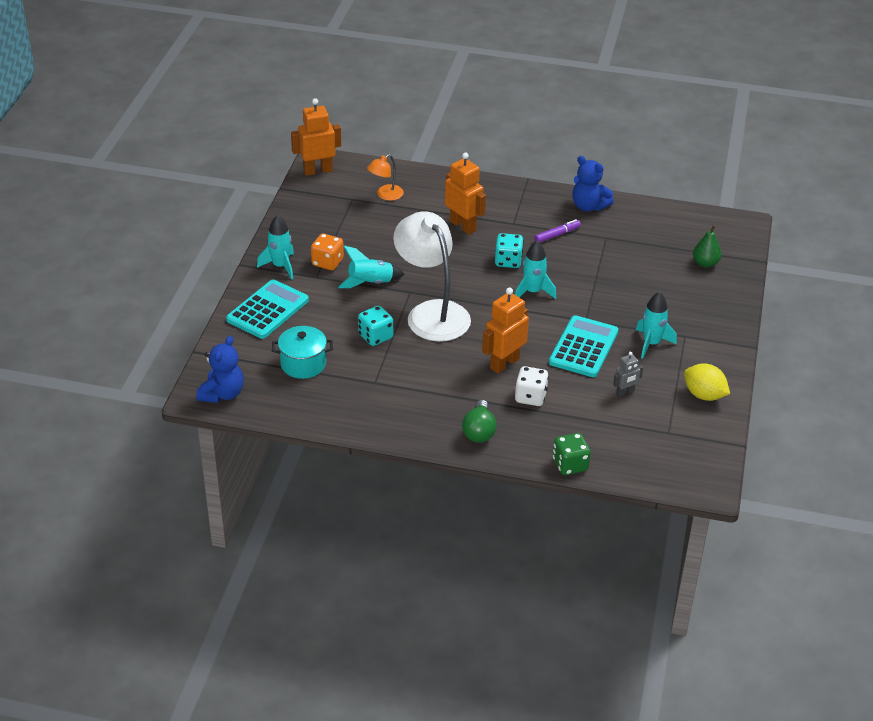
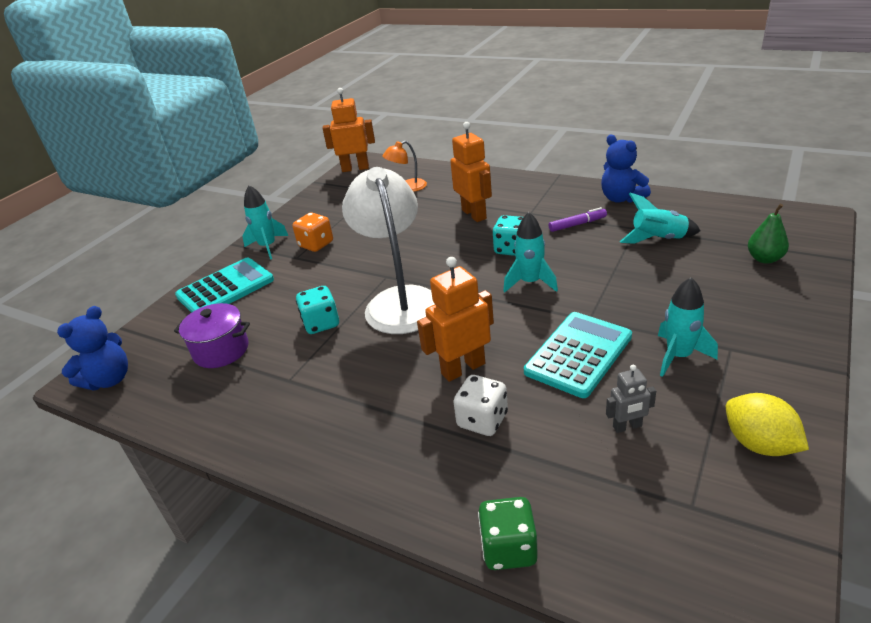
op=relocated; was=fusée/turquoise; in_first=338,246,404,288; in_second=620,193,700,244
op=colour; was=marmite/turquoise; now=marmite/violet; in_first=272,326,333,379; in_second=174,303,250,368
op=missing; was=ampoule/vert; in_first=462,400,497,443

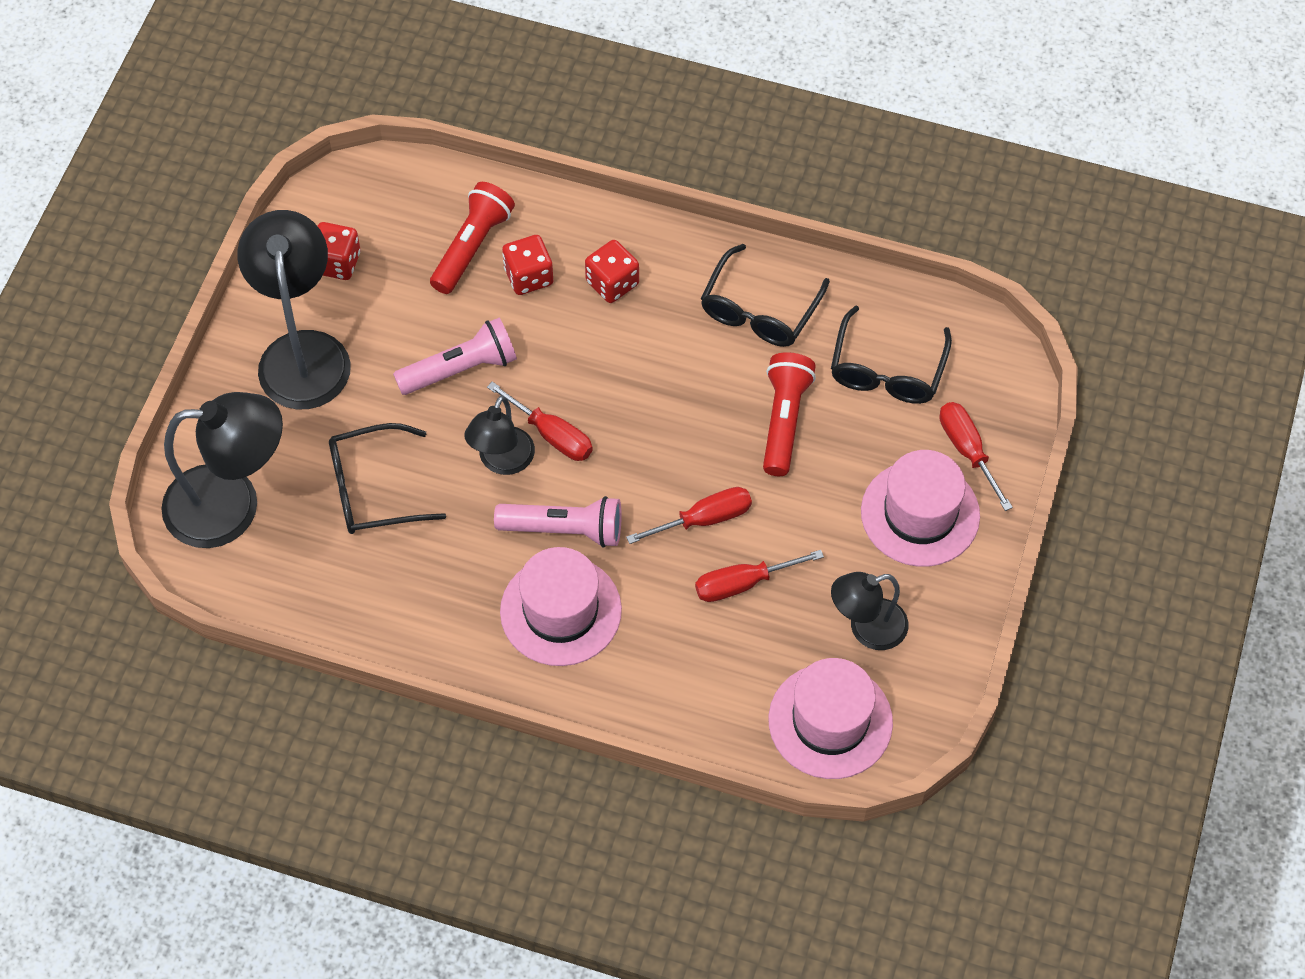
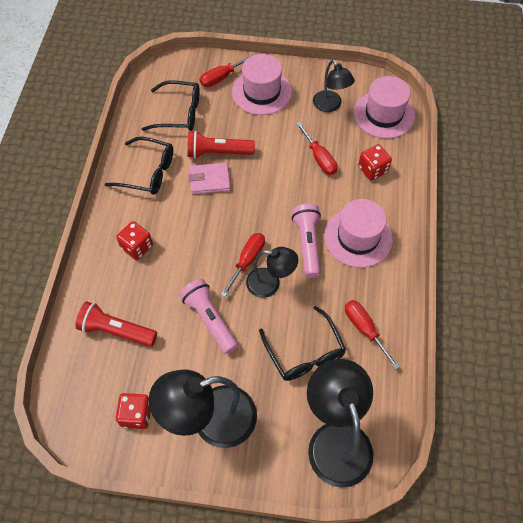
op=relocated; was=dé/rouge; in_first=502,235,553,295; in_second=358,144,392,181
op=relocated; was=tournevis/rouge; in_first=626,487,752,544; in_second=345,300,400,370
op=appeared; now=portefeuille/rose; in_second=189,163,230,194

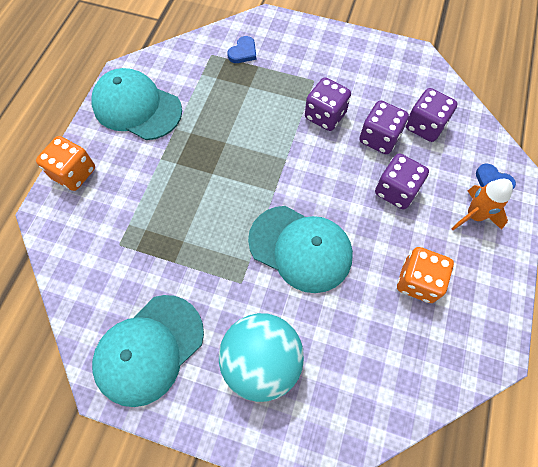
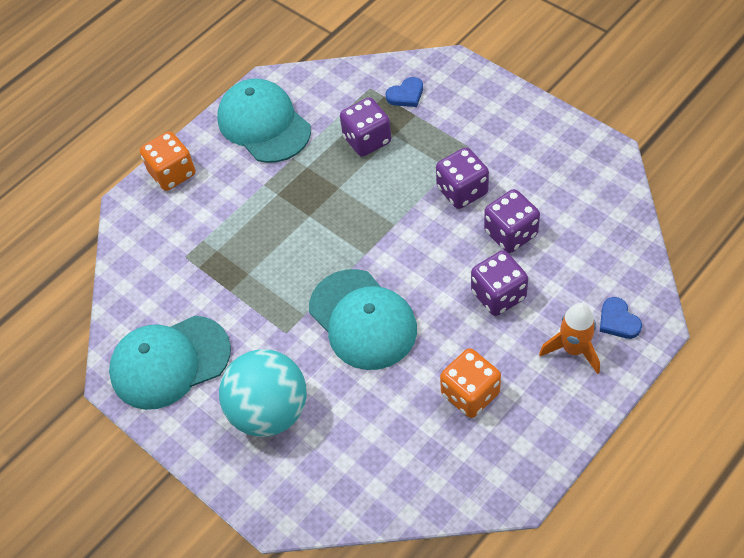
op=relocated; was=dé/violet; in_first=405,88,458,142; in_second=340,97,391,157

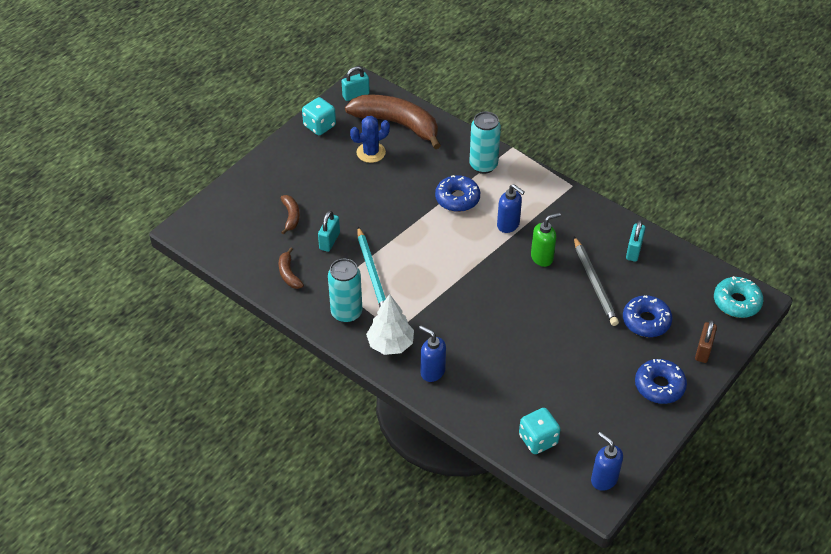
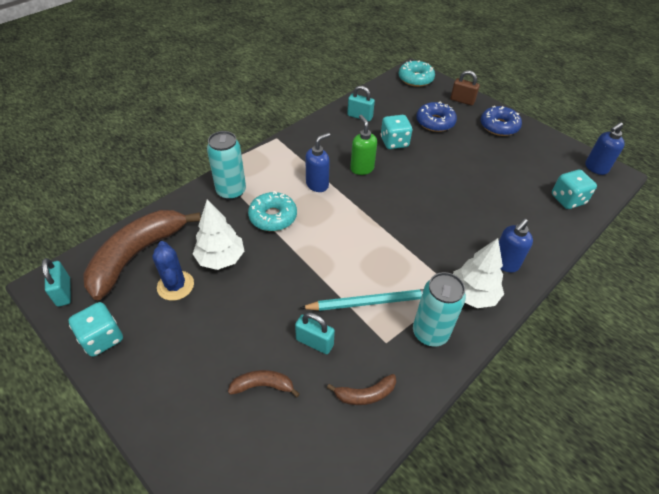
op=colour; was=beignet/bleu; now=beignet/turquoise; in_first=435,175,480,212; in_second=248,191,297,231
op=exchanged; was=crayon/gris; now=dé/turquoise; in_first=574,237,619,326; in_second=381,115,412,149
op=appeared; now=arbre/blanc; in_second=193,199,244,270

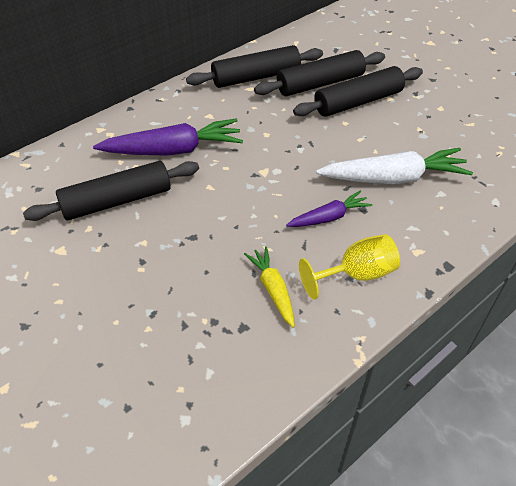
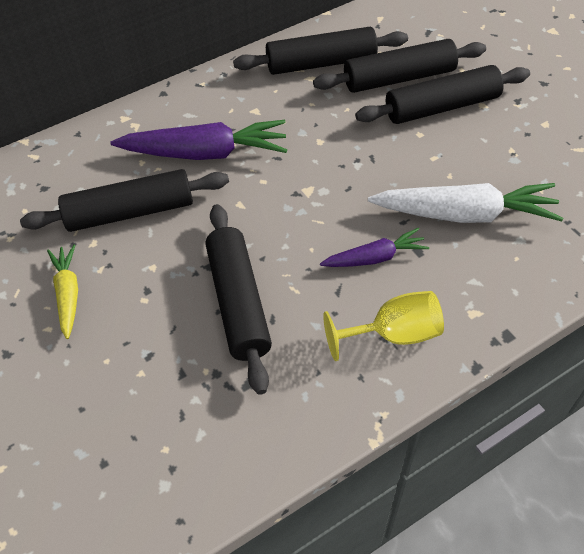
op=relocated; was=carotte/jaune; in_first=244,246,295,328; in_second=47,244,78,339
op=appeared; now=rouleau à pâtisserie/noir; in_second=205,204,272,395

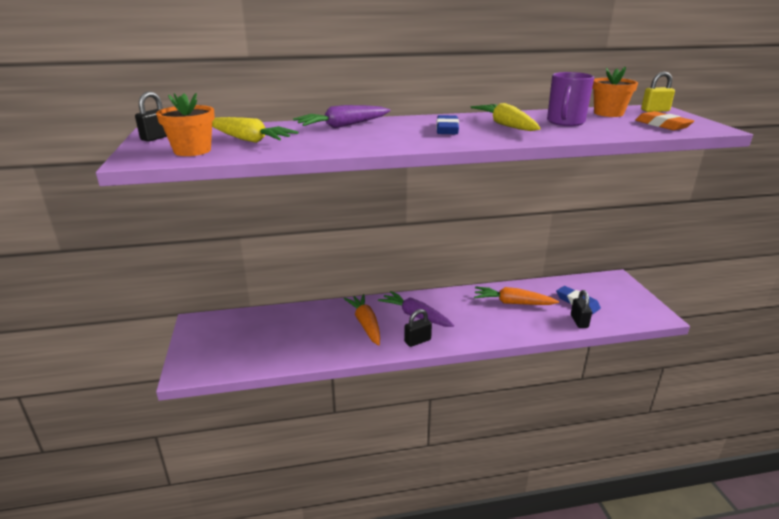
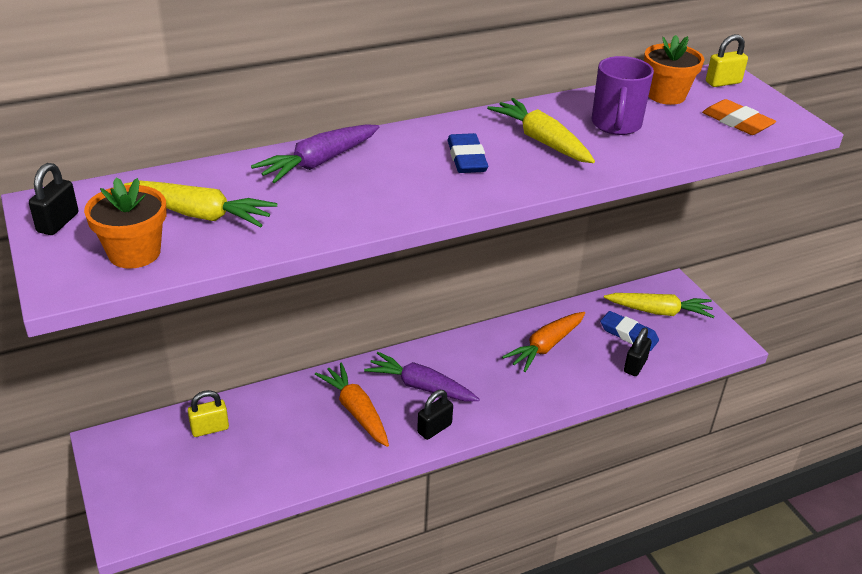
op=spun; was=carotte/orange; in_first=474,286,559,305; in_second=502,312,585,372; clockwise=-45
op=spun; was=cadenas/noir; in_first=571,290,592,328; in_second=624,328,652,376; clockwise=45
op=appeared; now=carotte/jaune; in_second=604,293,714,318
op=appeared; now=cadenas/jaune; in_second=188,390,229,437

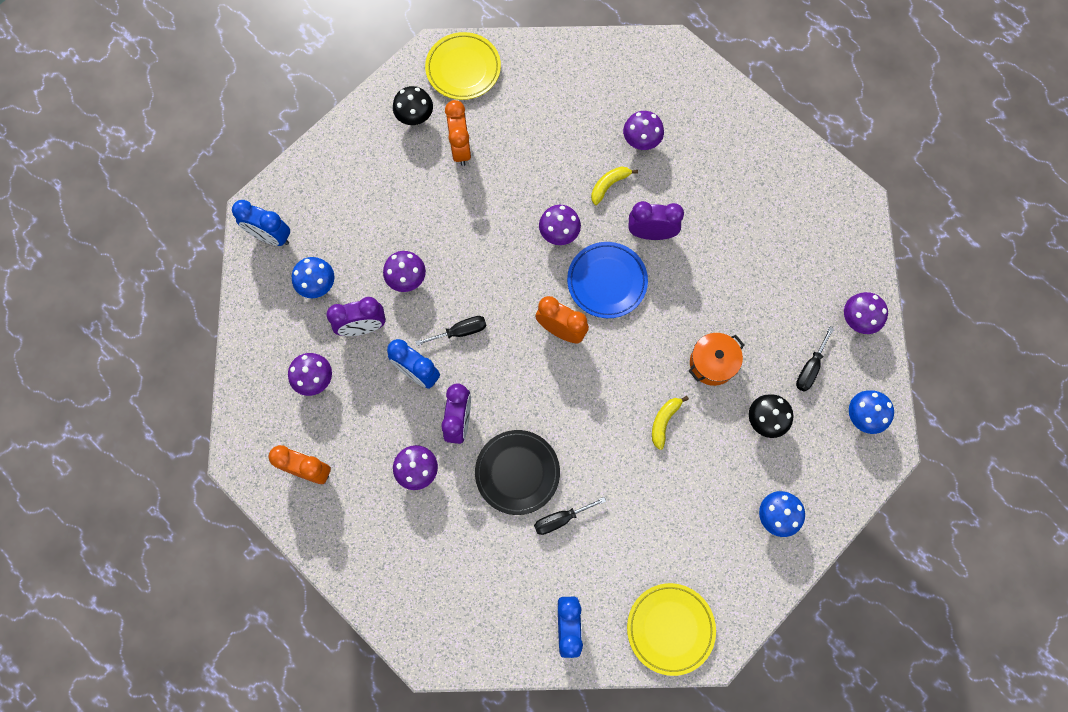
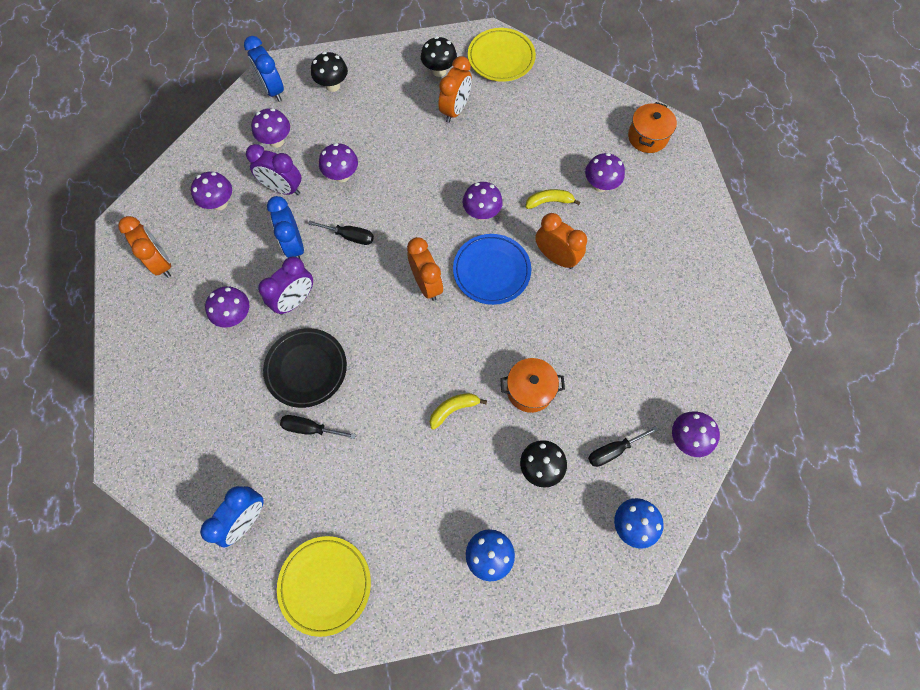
op=colour; was=réveil/violet; now=réveil/orange; in_first=629,201,684,240; in_second=535,213,587,269
op=colour; was=champignon/bleu; now=champignon/violet; in_first=292,257,334,298; in_second=251,108,290,148
op=appeared; now=champignon/noir; in_second=311,52,348,92
op=appeared; now=marmite/orange; in_second=628,102,677,153

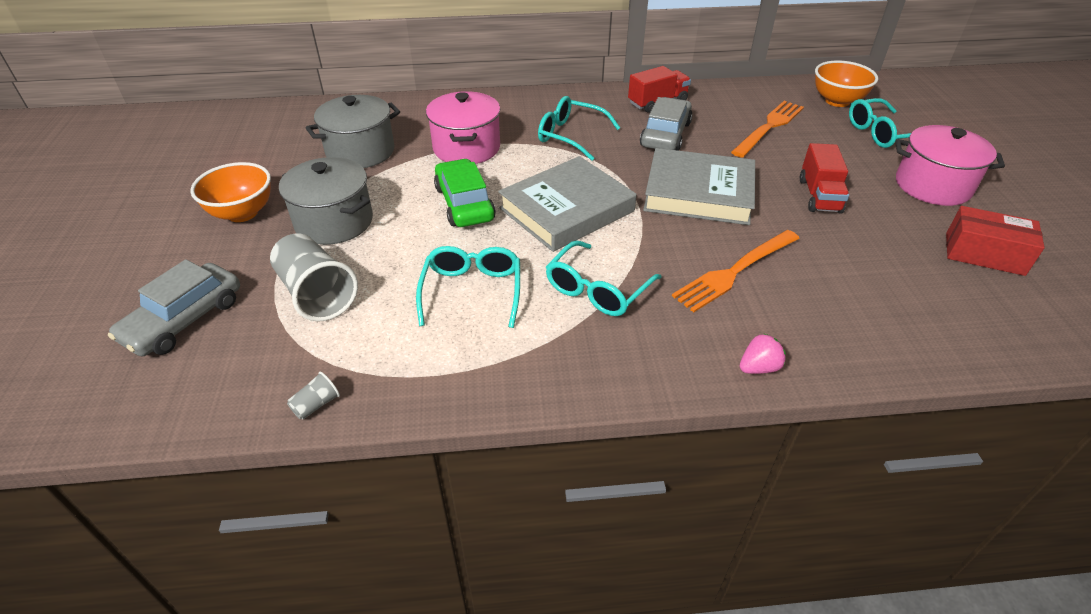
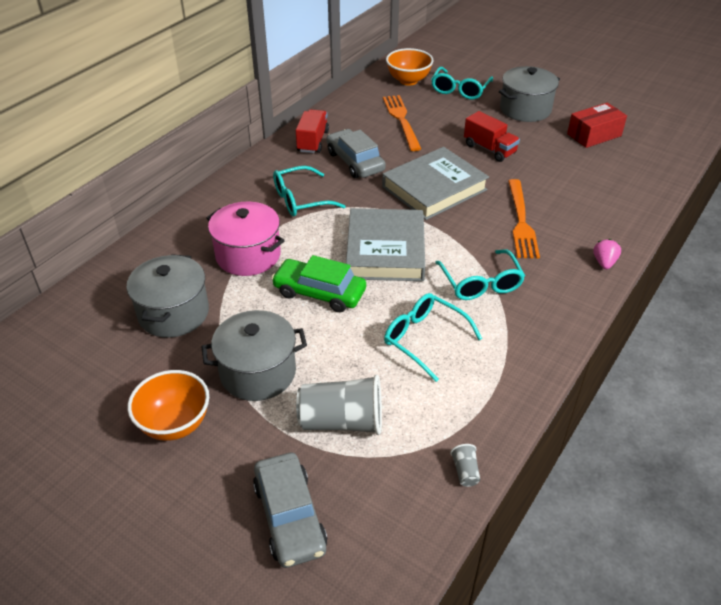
op=colour; was=marmite/rose; now=marmite/gris; in_first=895,125,1005,206; in_second=499,66,560,122

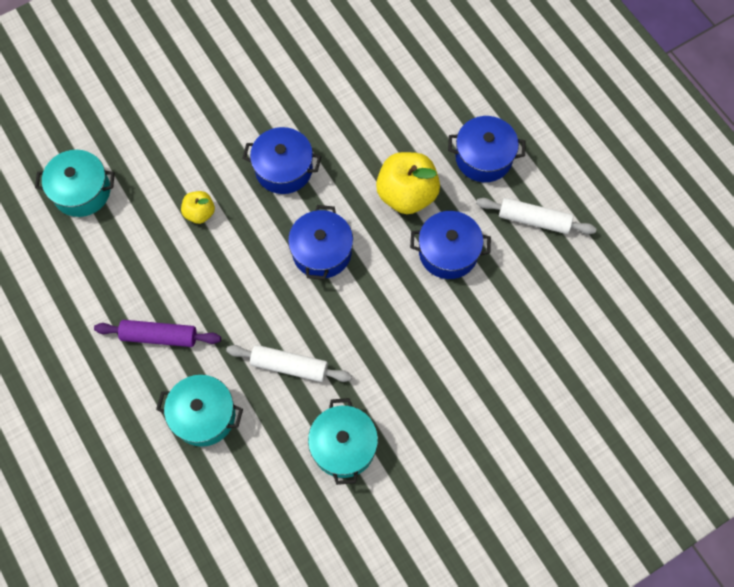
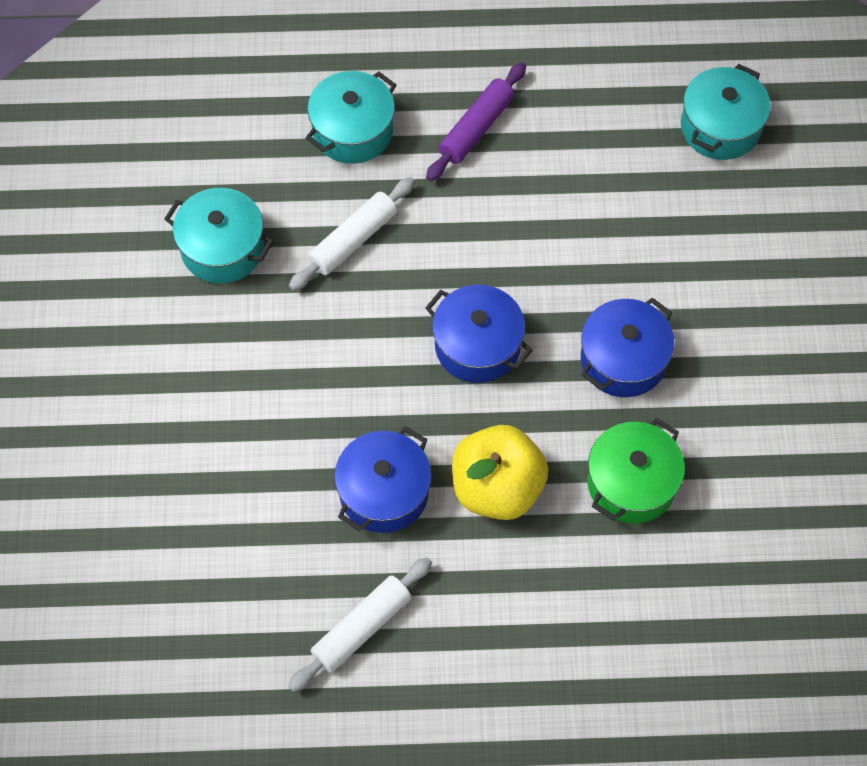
op=missing; was=marmite/bleu; in_first=448,116,526,182
op=missing; was=pomme/jaune; in_first=181,191,215,224
op=appeared; now=marmite/vert; in_second=587,418,685,524

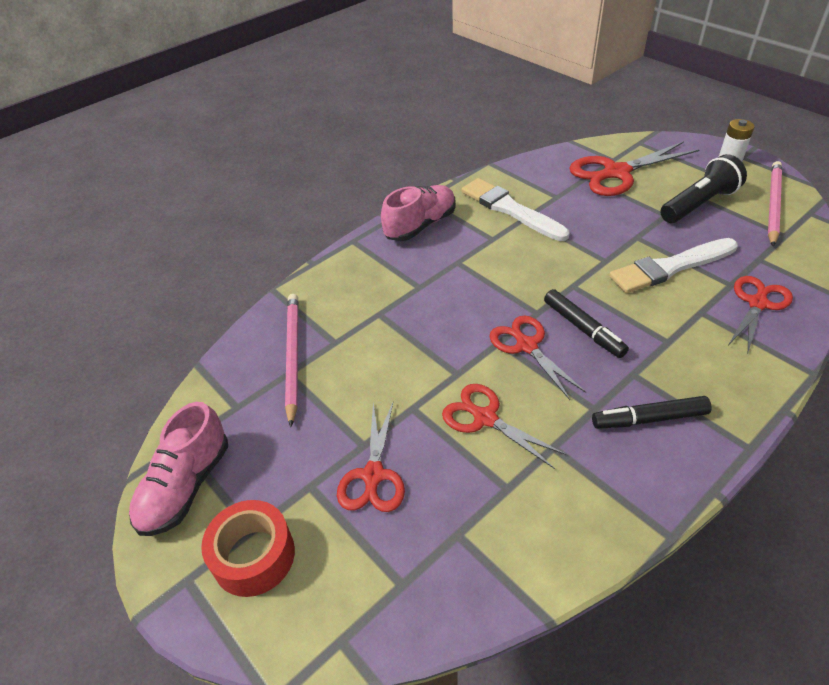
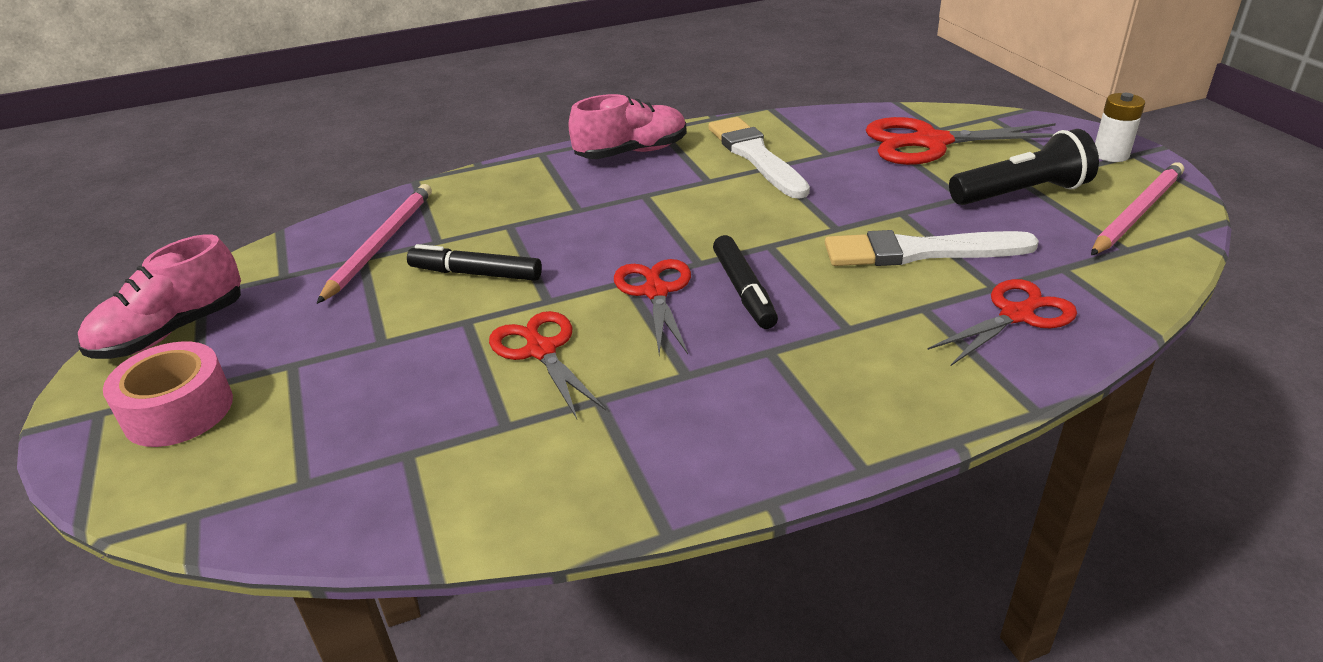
op=relocated; was=feutre/noir; in_first=592,396,712,429; in_second=407,244,542,281
op=missing; was=ciseaux/rouge; in_first=337,403,405,512
op=colour; was=ruban adhésif/rouge; now=ruban adhésif/rose; in_first=201,500,295,597; in_second=103,341,233,447

